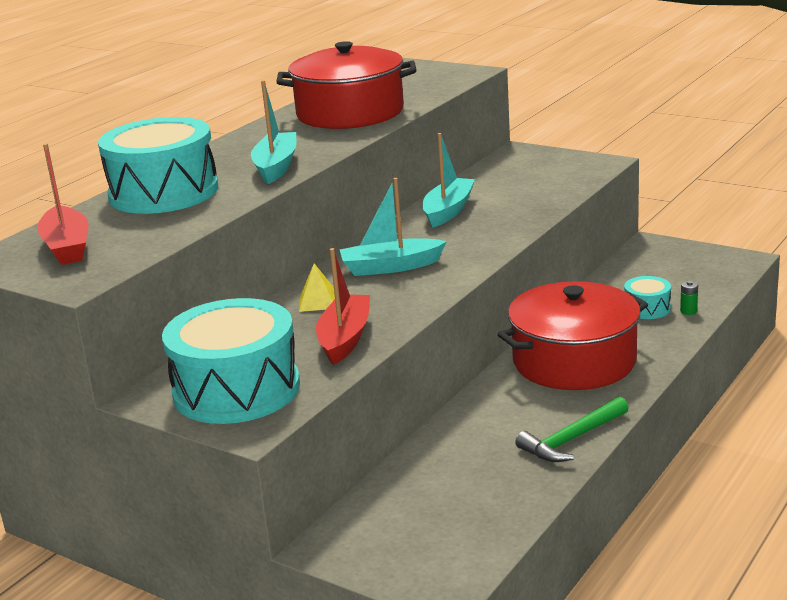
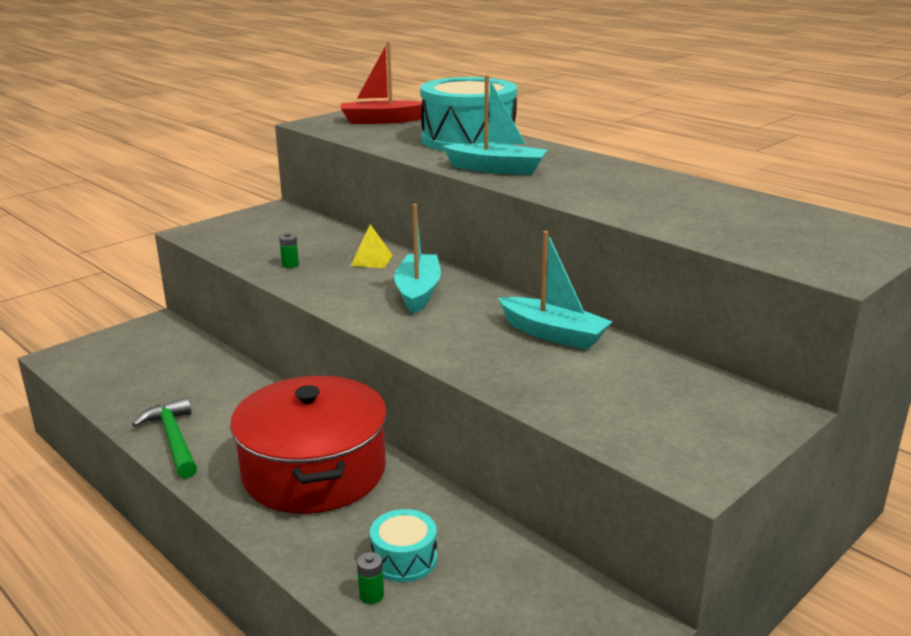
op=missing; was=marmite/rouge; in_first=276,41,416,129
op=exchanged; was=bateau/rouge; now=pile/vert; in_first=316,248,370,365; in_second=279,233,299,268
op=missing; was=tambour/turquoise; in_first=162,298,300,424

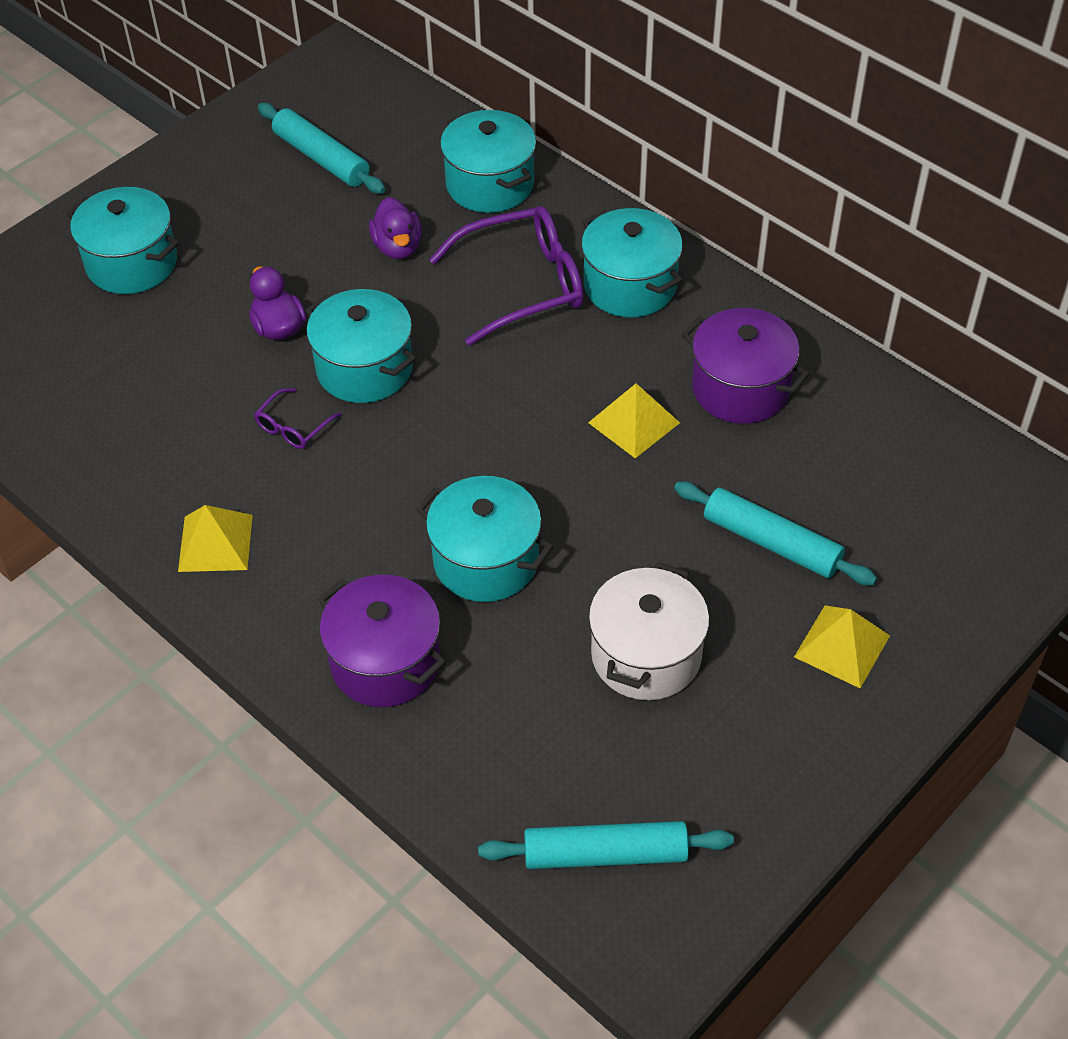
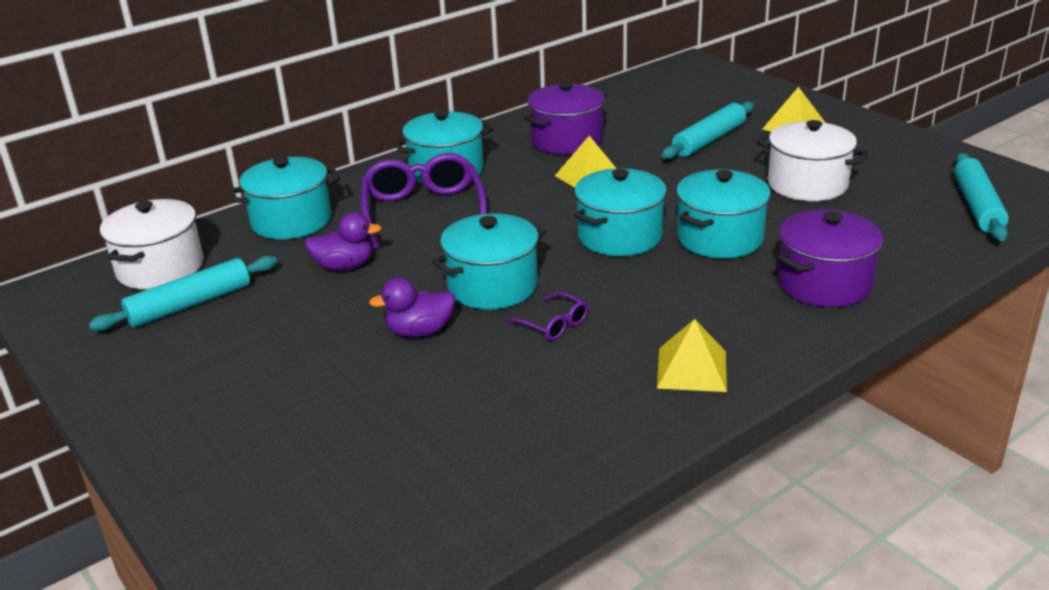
op=relocated; was=marmite/turquoise; in_first=67,187,179,294; in_second=574,168,667,256
op=appeared; now=marmite/blanc; in_second=100,199,203,289

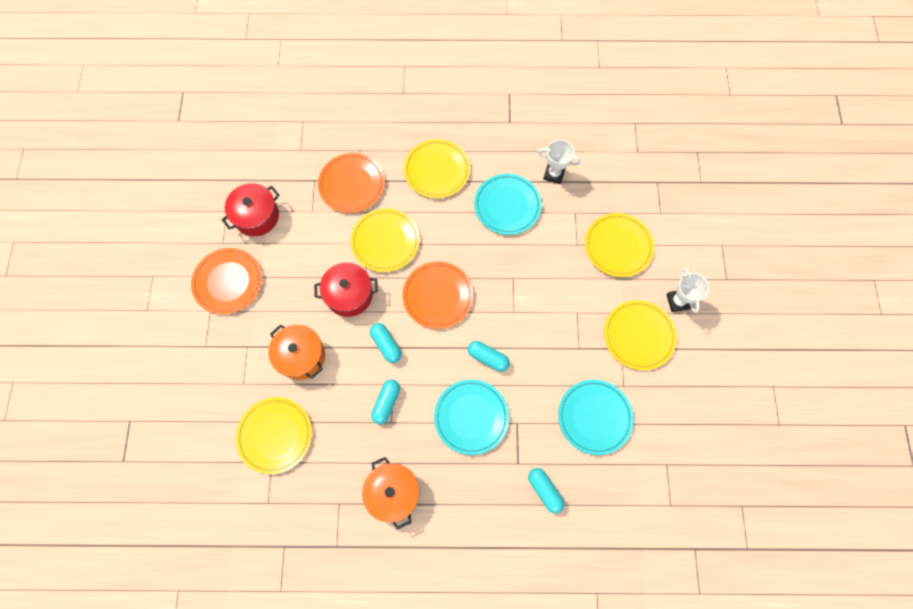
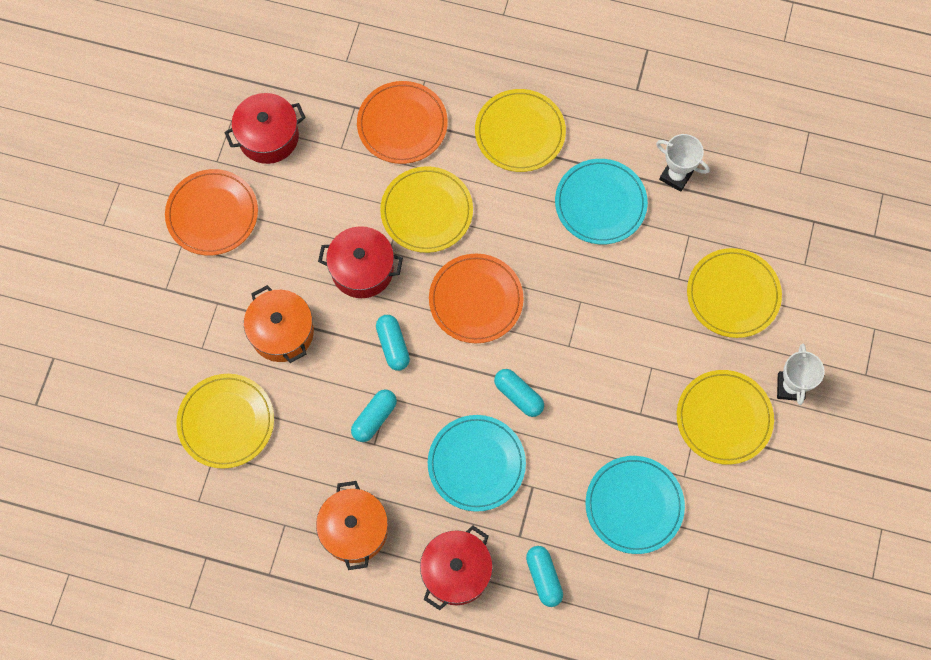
op=appeared; now=marmite/rouge; in_second=420,525,493,610

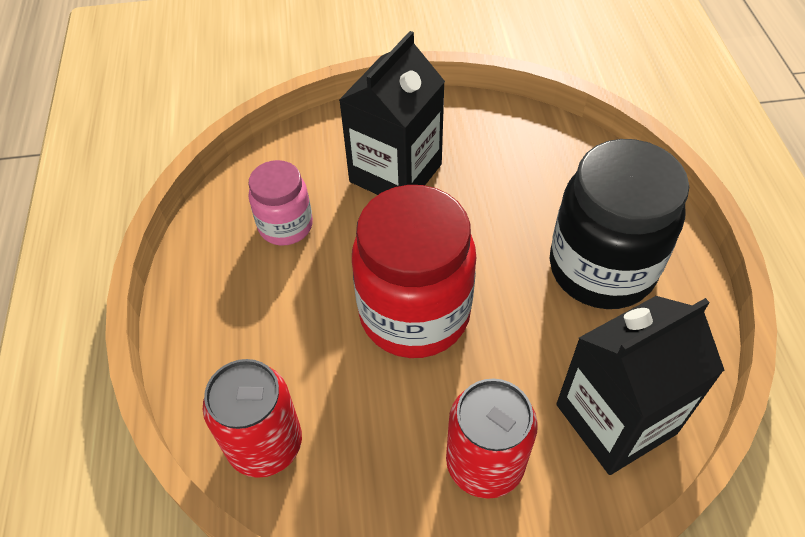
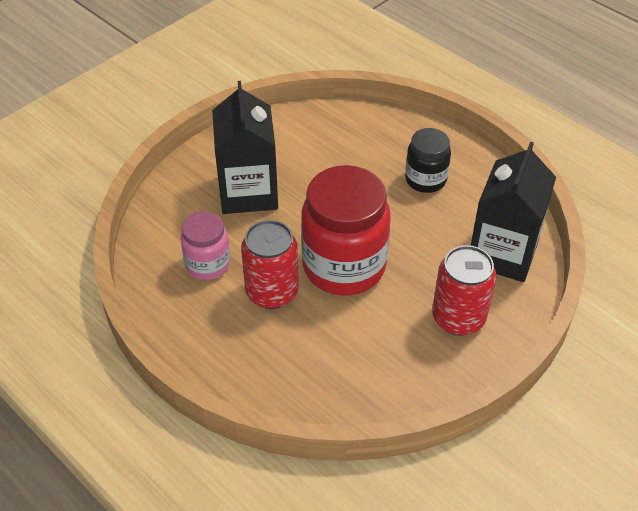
op=size; was=bocal/noir; in_first=550,139,689,309; in_second=405,128,451,193; ratio=0.54
op=relocated; was=canette/rouge; in_first=203,359,302,478; in_second=241,220,299,309

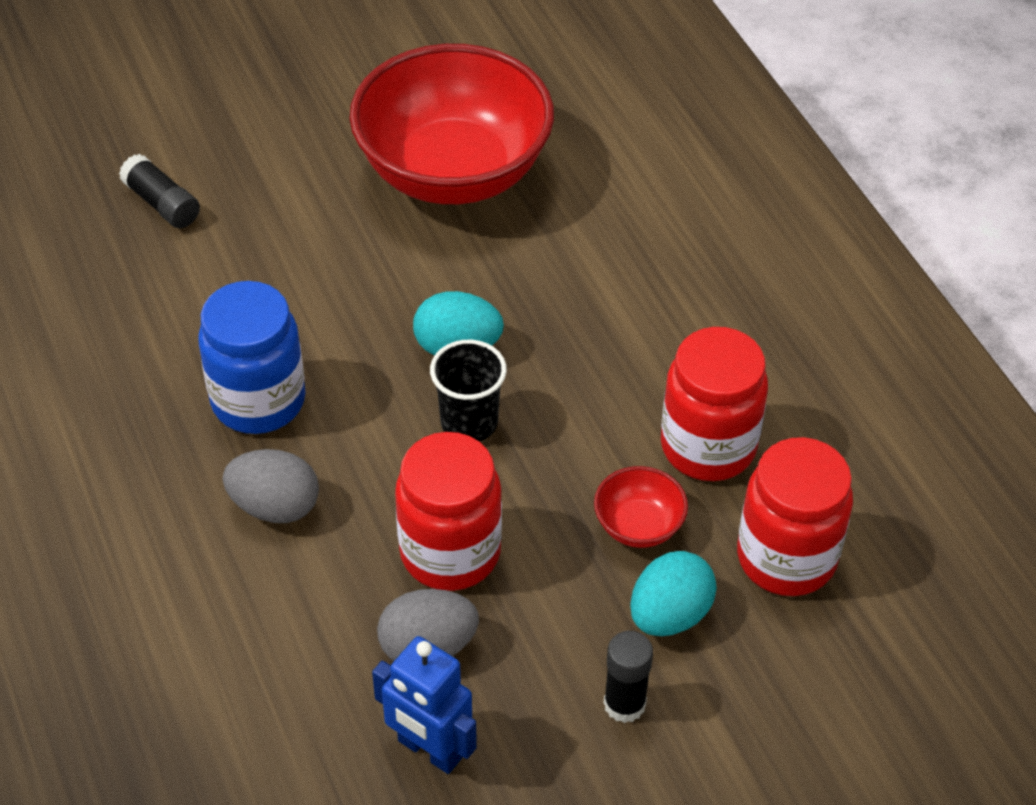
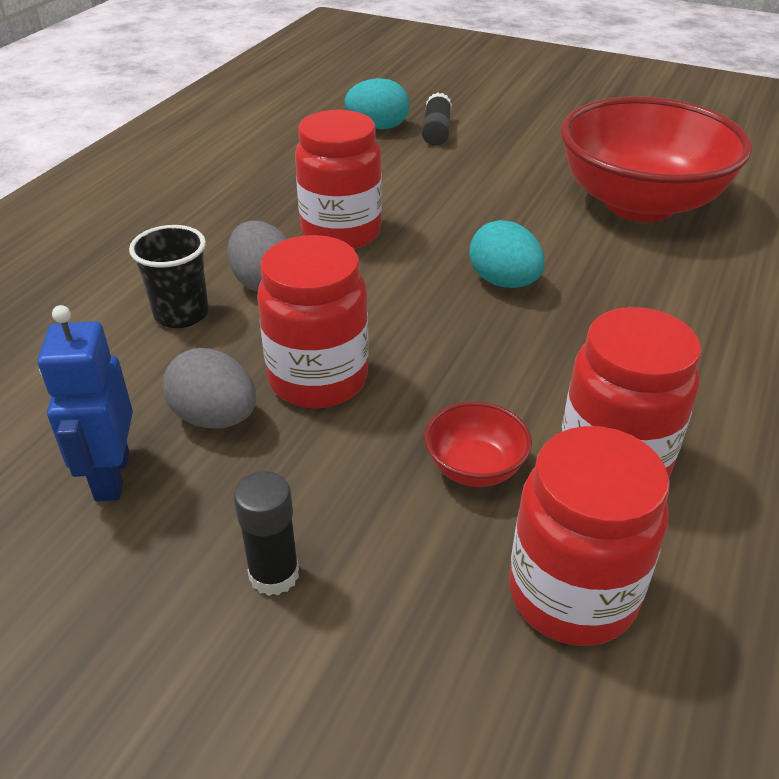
op=colour; was=bocal/bleu; now=bocal/rouge; in_first=198,281,306,434; in_second=295,110,382,249
op=relocated; was=gobelet/noir; in_first=430,340,507,442; in_second=129,225,209,328
op=relocated; was=œuf/turquoise; in_first=630,551,717,636; in_second=344,78,409,129

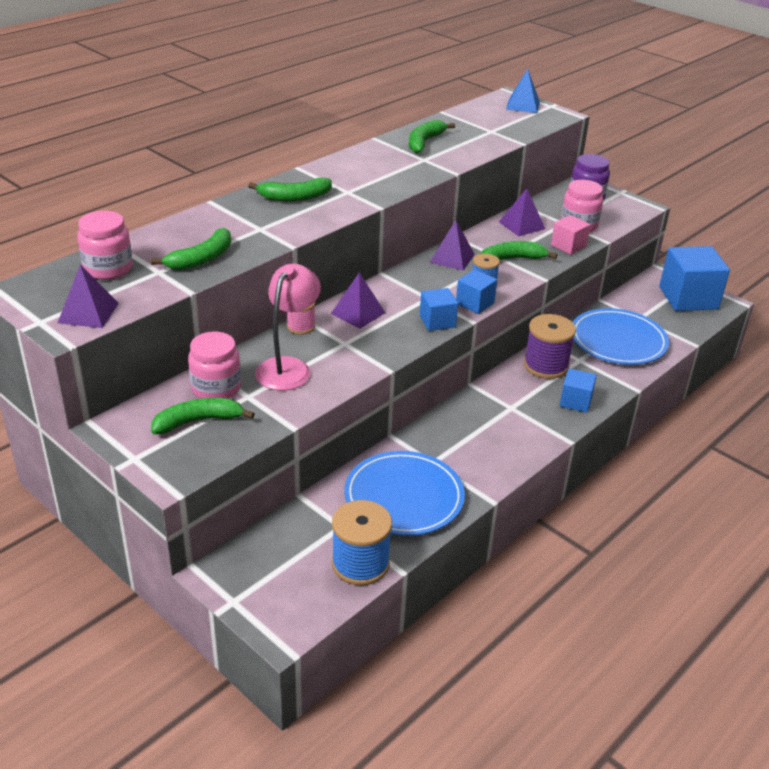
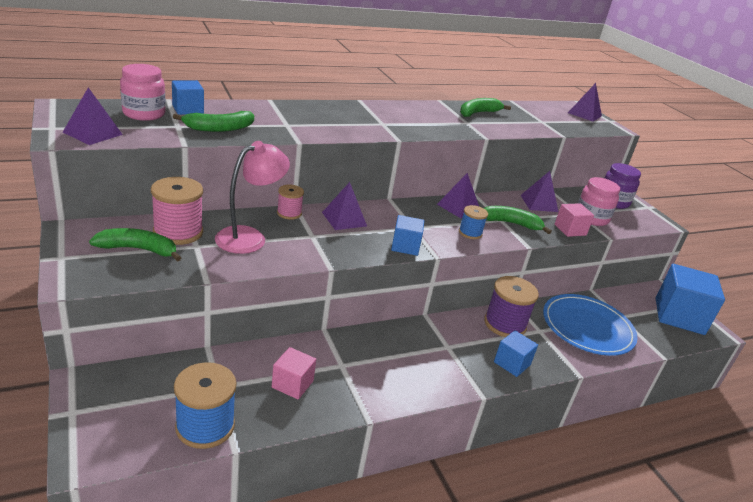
op=colour; was=pyramide/bleu; now=pyramide/violet; in_first=506,69,540,113; in_second=568,83,602,122
op=missing; was=banane/vert; in_first=248,178,332,201
op=relocated; was=cube/bleu; in_first=456,269,497,314; in_second=172,80,204,115
op=exchanged; was=bocal/rose; now=bobine/rose; in_first=188,332,241,399; in_second=151,177,203,245
op=exchanged; was=assiette/bleu; now=cube/rose; in_first=344,451,465,536; in_second=272,347,316,399

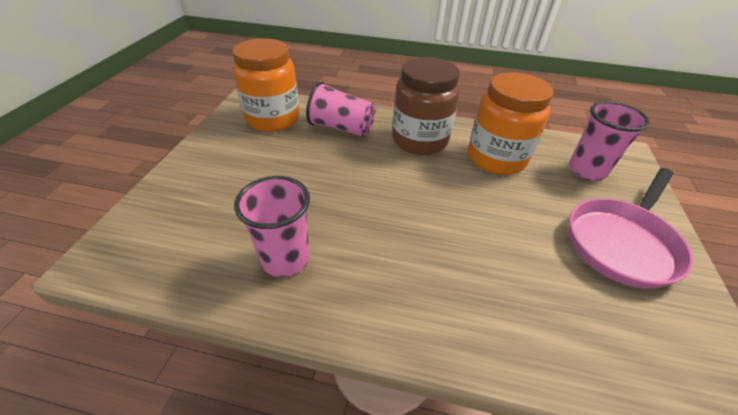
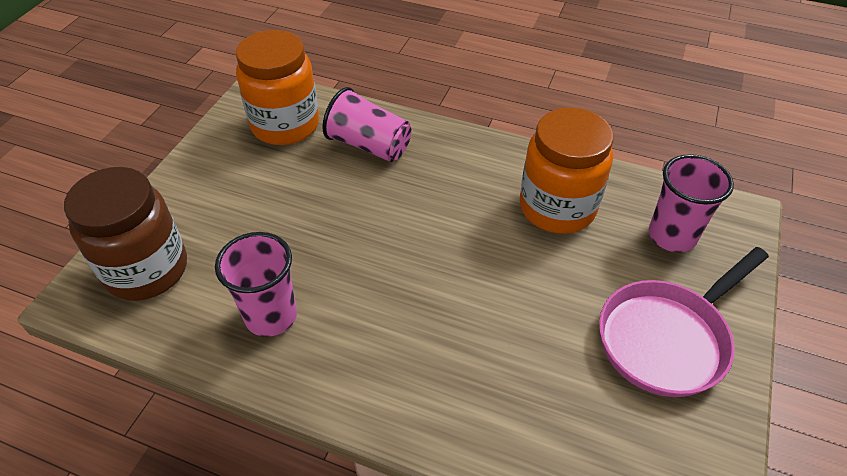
op=relocated; was=bocal/marron; in_first=392,57,460,155; in_second=64,167,187,301

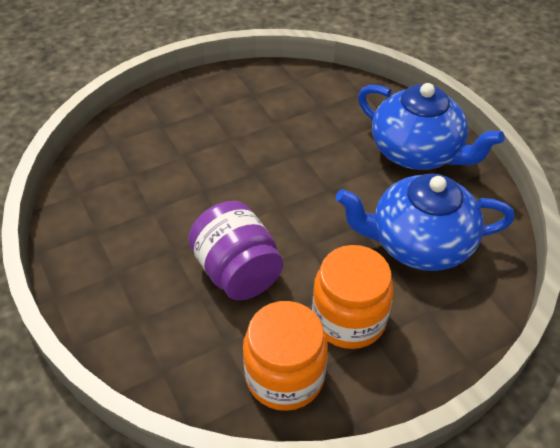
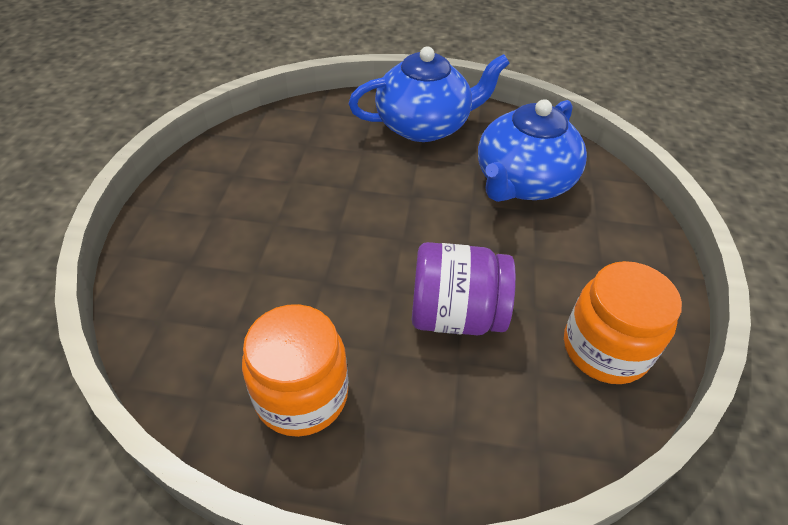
op=relocated; was=bocal/orange; in_first=312,245,394,349; in_second=242,304,348,437

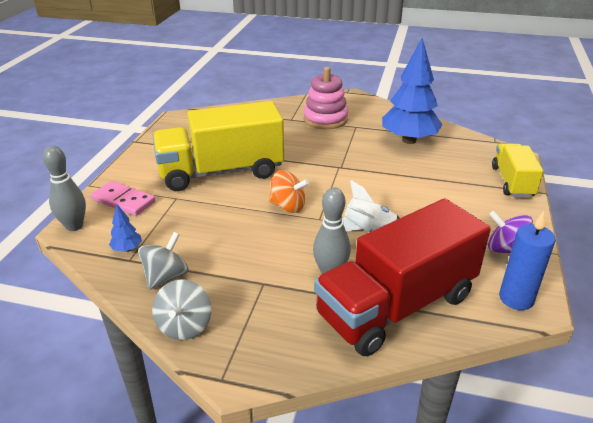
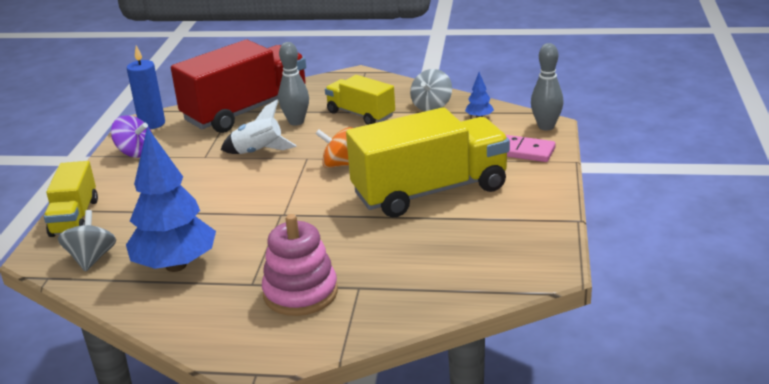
op=relocated; was=toupie/gris; in_first=152,279,212,340; in_second=58,210,116,272
op=appeared; now=camion/jaune; in_second=325,75,395,125

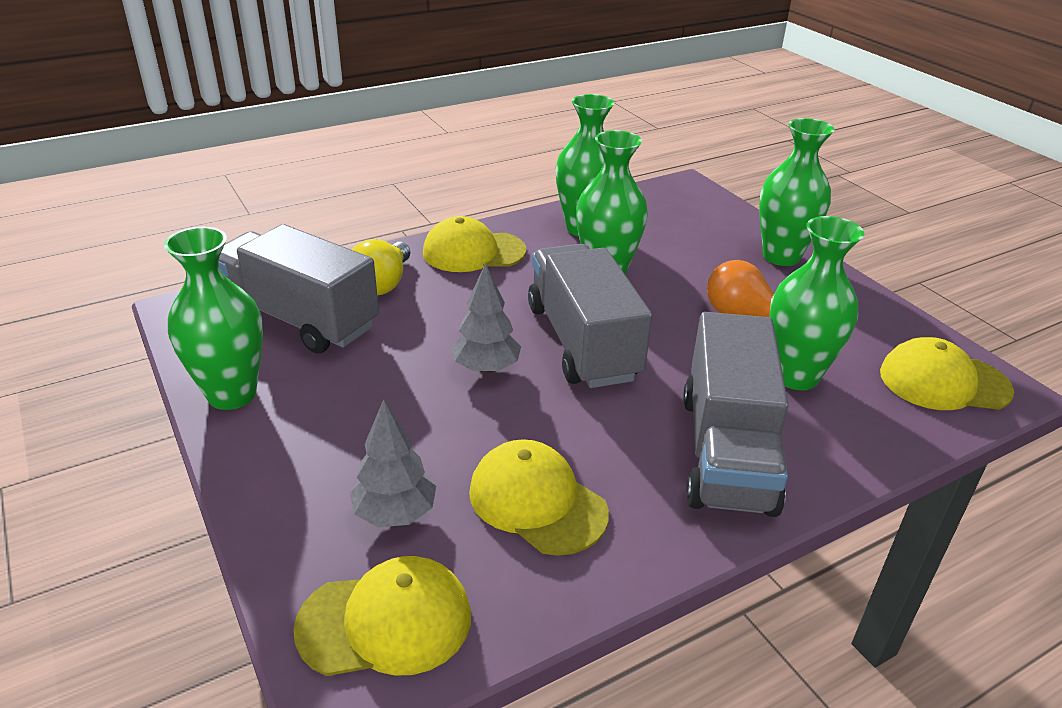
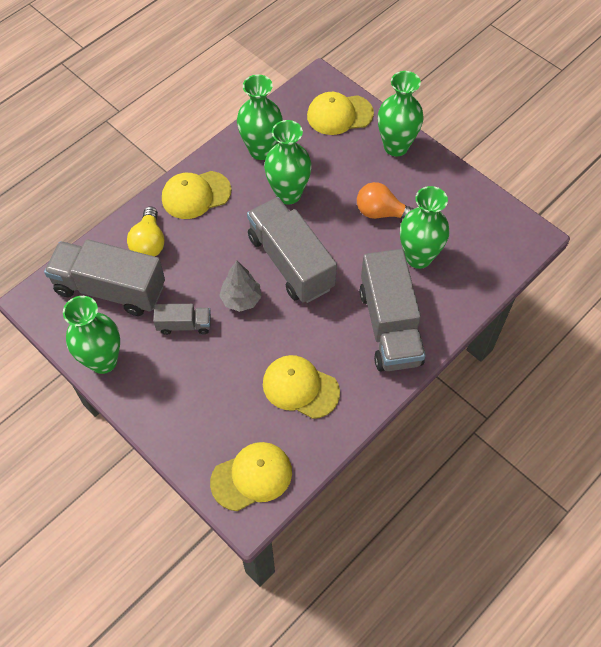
op=relocated; was=casquette/jaune; in_first=880,337,1014,410; in_second=307,92,374,135
op=missing; was=arbre/gris; in_first=350,399,436,527
op=appeared; now=camion/gris; in_second=153,304,211,335

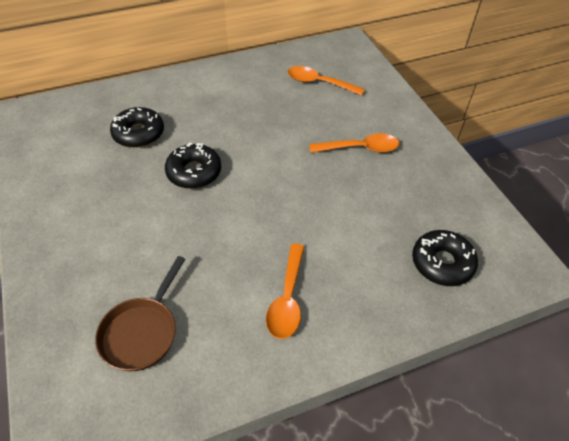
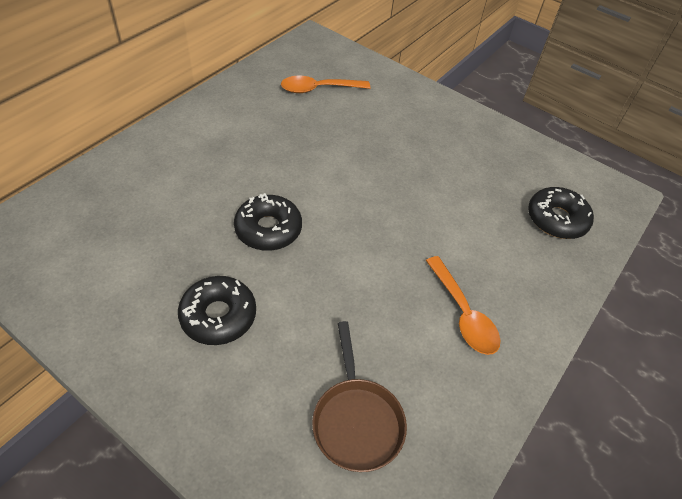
op=relocated; was=beignet/noir; in_first=110,107,164,148; in_second=178,276,256,345
op=missing; was=cuillère/orange; in_first=309,133,399,153

